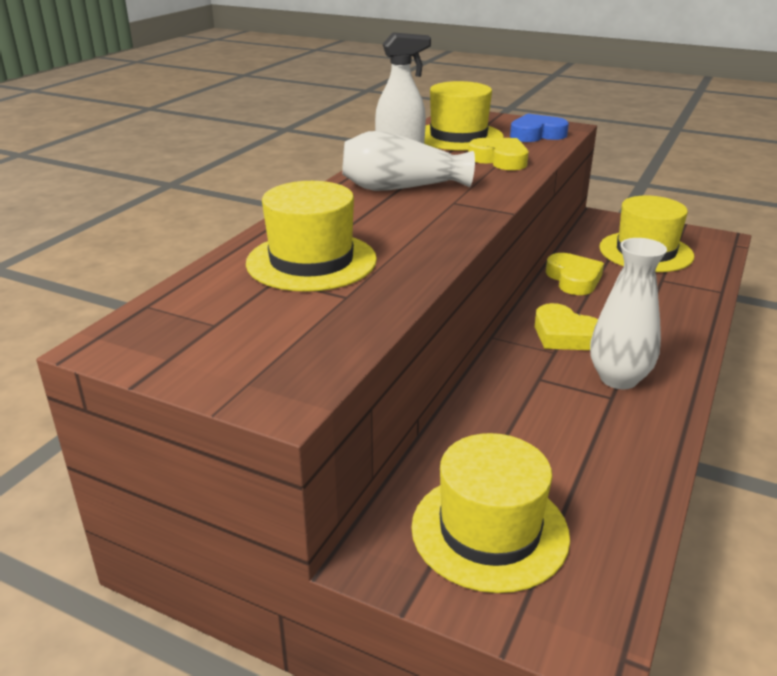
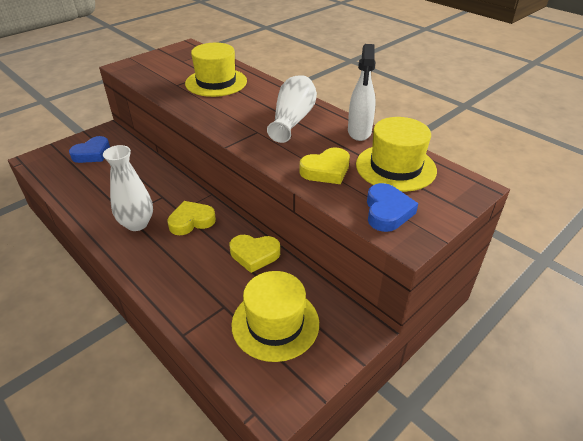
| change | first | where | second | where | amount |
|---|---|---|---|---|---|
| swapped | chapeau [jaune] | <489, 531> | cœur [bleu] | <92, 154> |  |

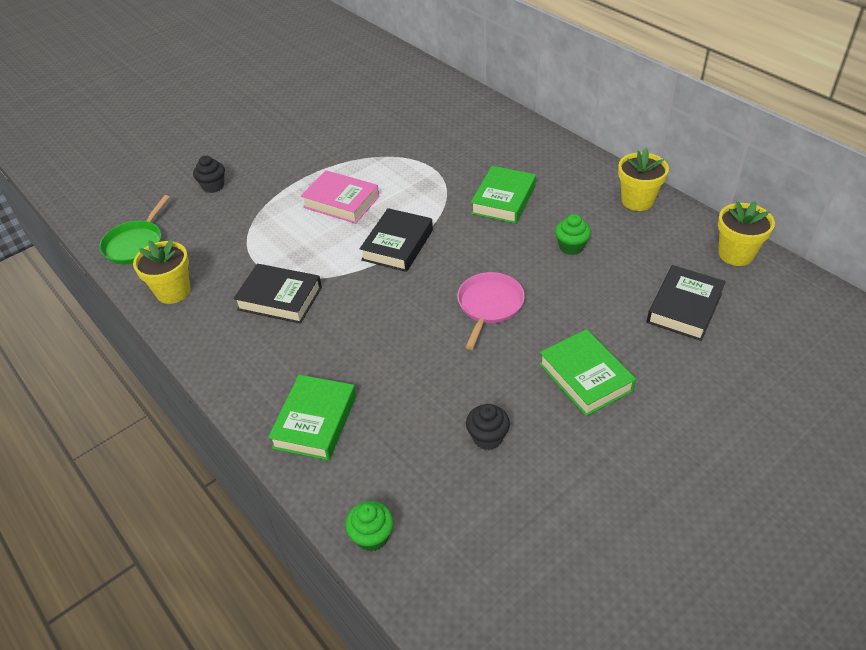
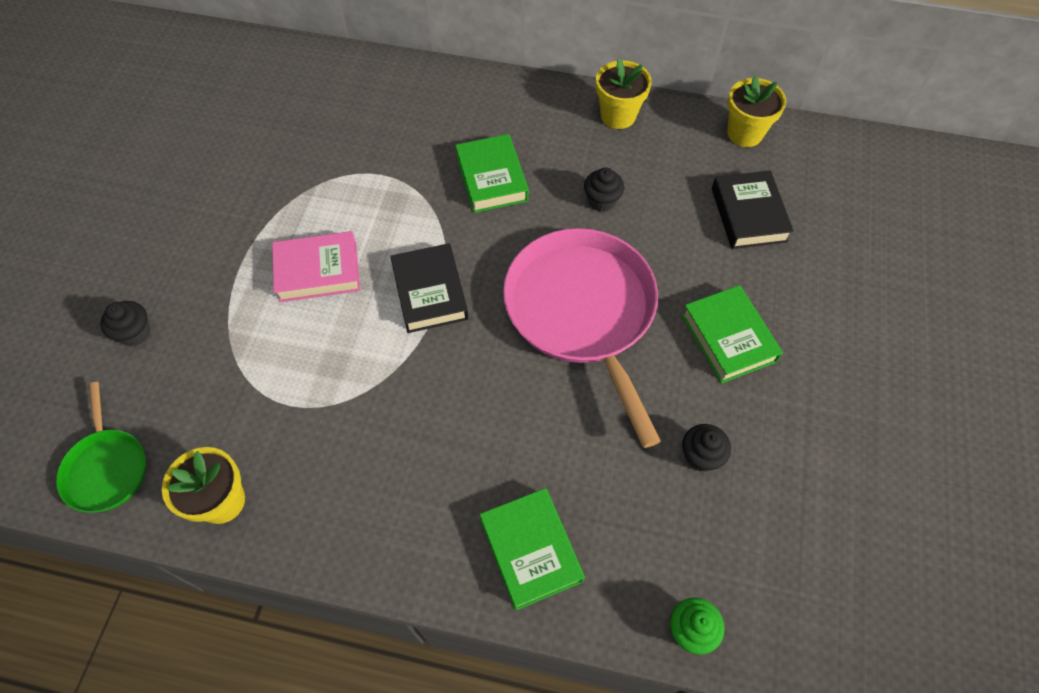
| change | first | where | second | where | amount |
|---|---|---|---|---|---|
| repainted | muffin [vert] | <571, 247> | muffin [noir] | <601, 201> |  |
| gone | livre [noir] | <280, 298> |  |  |  |
| scaled | poêle [rose] | <489, 305> |  | <582, 311> | x1.98 |
| rotated | livre [vert] | <585, 377> |  | <728, 338> | 45 degrees clockwise |

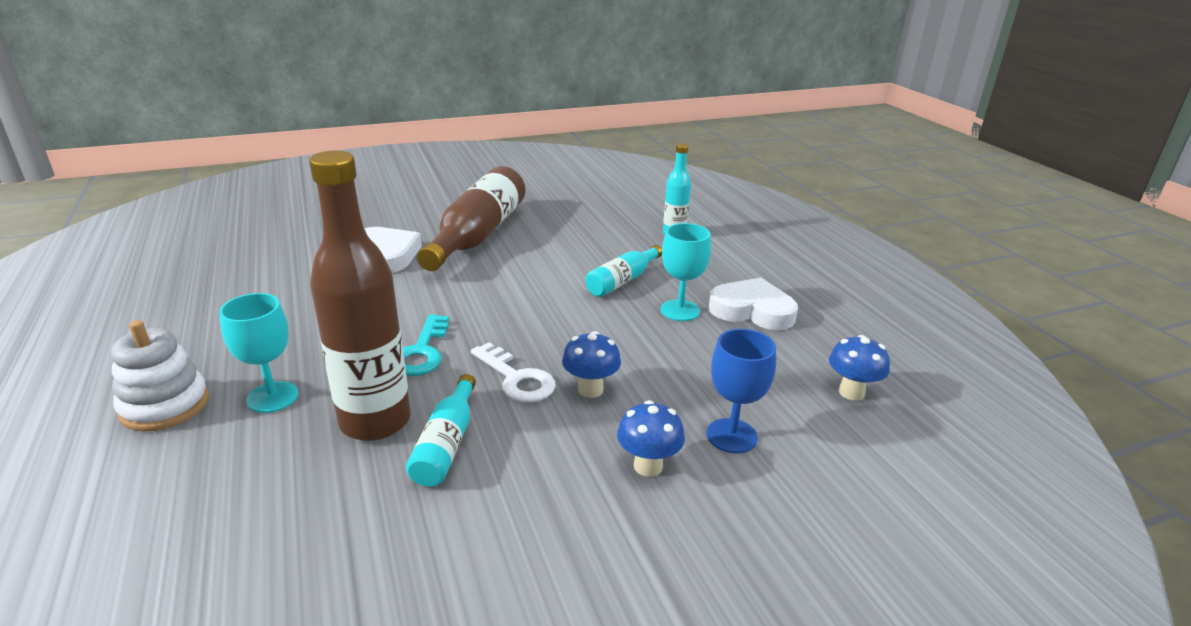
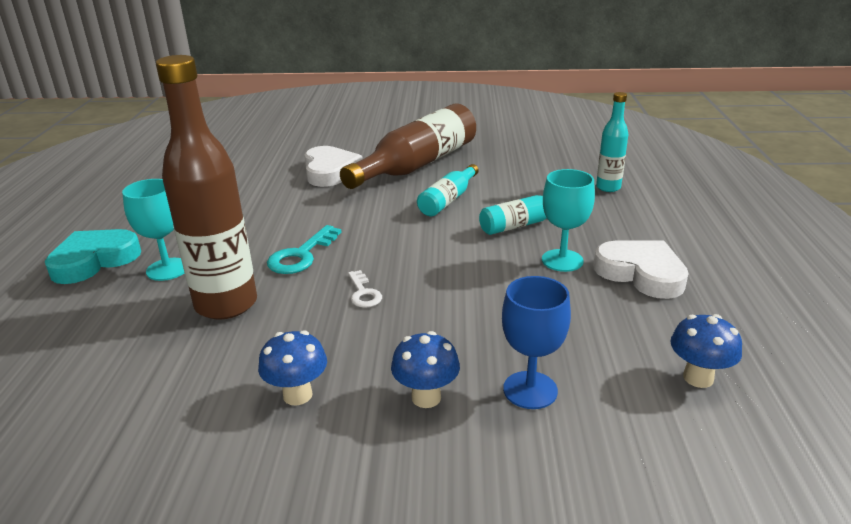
| change | first | where | second | where | amount |
|---|---|---|---|---|---|
| swapped | jouet à empiler [blanc] | <165, 406> | cœur [turquoise] | <94, 261> |  |
| shifted | champignon [bleu] | <590, 389> |  | <297, 395> |  |
| scaled | clé [blanc] | <517, 379> |  | <363, 293> | x0.63 |
| shifted | bouteille [turquoise] | <446, 444> |  | <448, 200> |  |

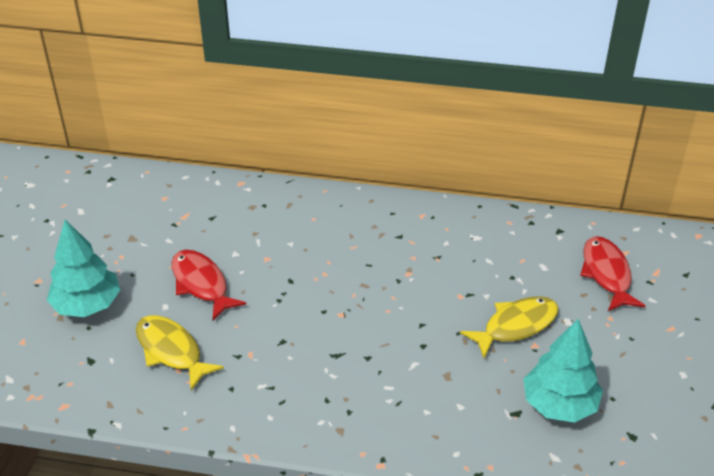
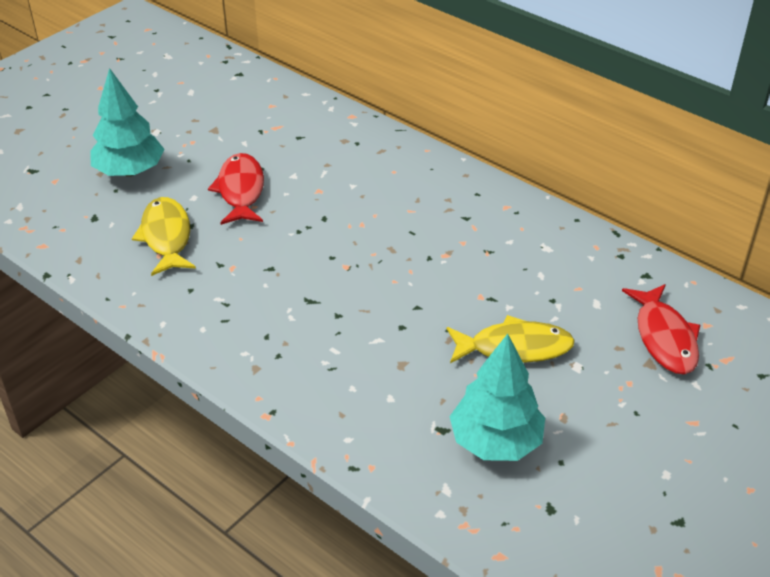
| change | first | where | second | where | amount |
|---|---|---|---|---|---|
| rotated | poisson [rouge] | <607, 274> |  | <664, 338> | 150 degrees clockwise |

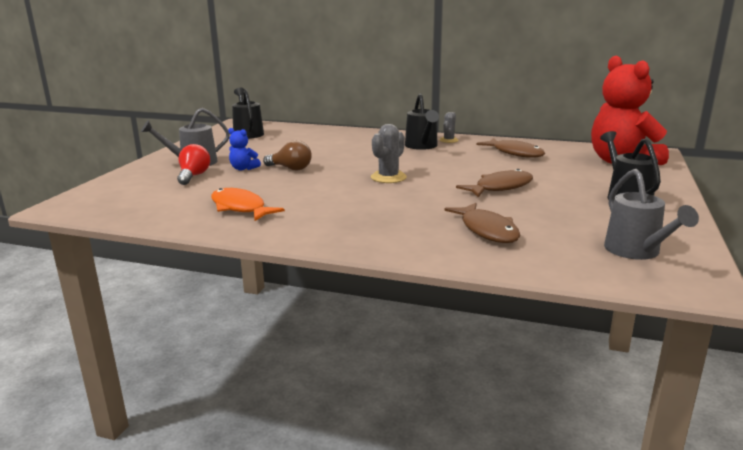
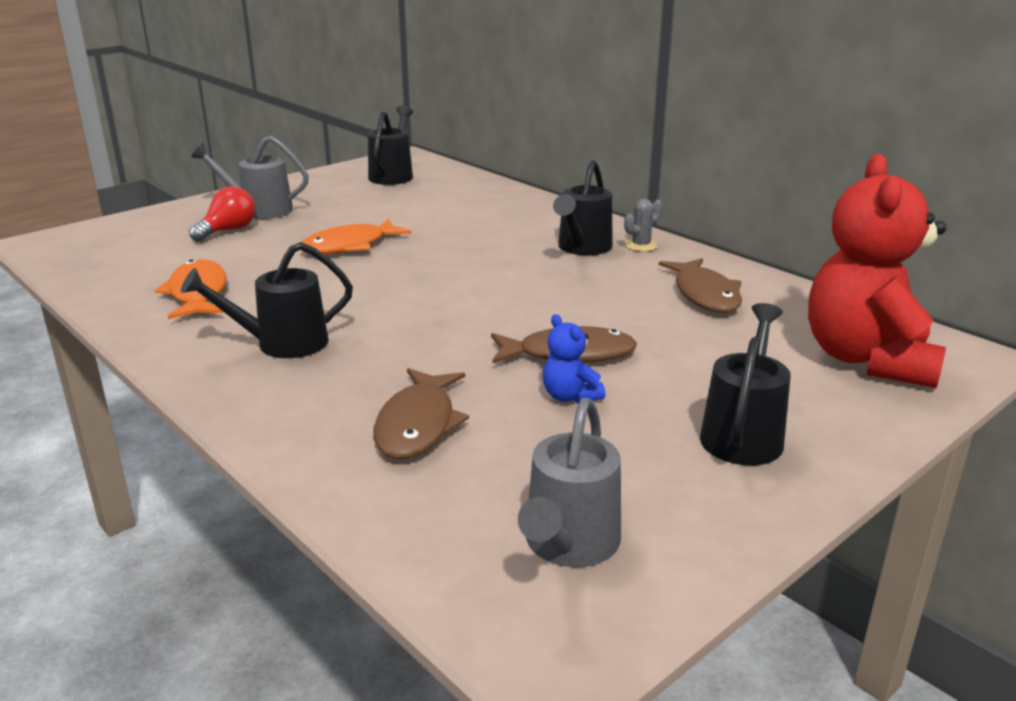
| change | first | where | second | where | amount |
|---|---|---|---|---|---|
| gone | cactus [gris] | <388, 177> |  |  |  |
| shifted | ours en peluche [bleu] | <243, 168> |  | <570, 396> |  |
| swapped | ampoule [marron] | <291, 169> | poisson [orange] | <349, 246> |  |
| new |  |  | arrosoir [noir] | <281, 344> |  |

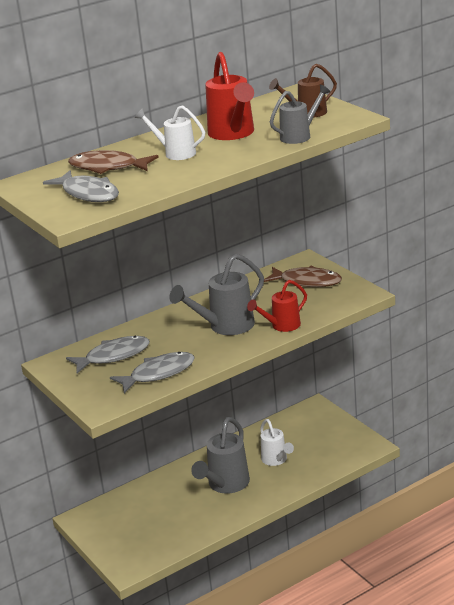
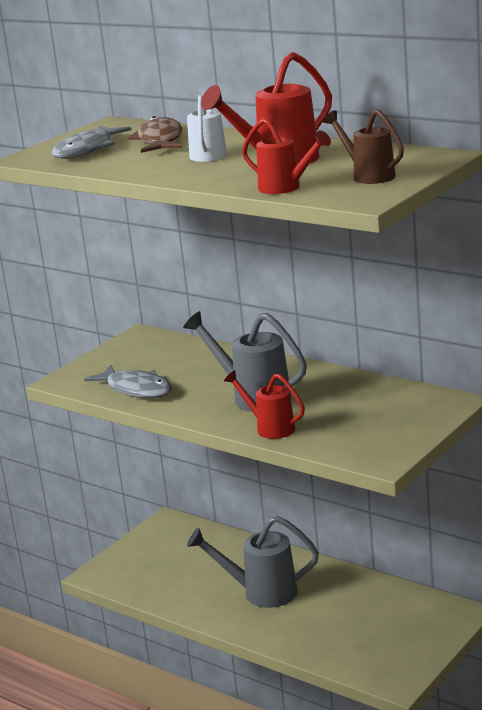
| change | first | where | second | where | amount |
|---|---|---|---|---|---|
| repainted | arrosoir [gris] | <300, 136> | arrosoir [rouge] | <286, 188> |  |
| gone | poisson [marron] | <307, 282> |  |  |  |
| gone | poisson [gris] | <113, 356> |  |  |  |
| gone | arrosoir [blanc] | <276, 460> |  |  |  |

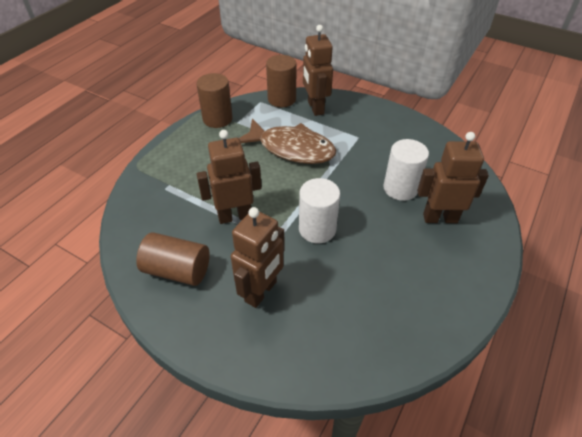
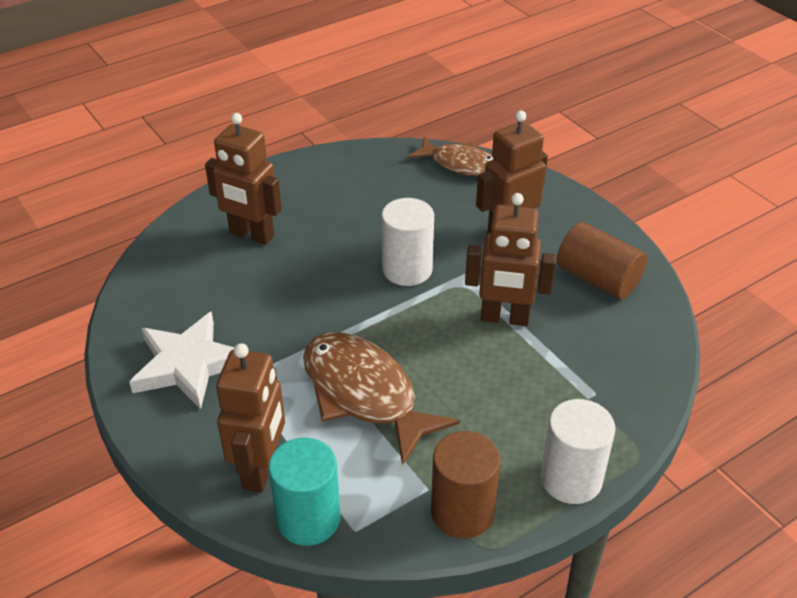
| change | first | where | second | where | amount |
|---|---|---|---|---|---|
| repainted | cylindre [marron] | <281, 99> | cylindre [turquoise] | <308, 519> |  |
| shifted | cylindre [blanc] | <400, 188> |  | <571, 479> |  |
| new |  |  | poisson [marron] | <460, 164> |  |
| new |  |  | étoile [blanc] | <188, 364> |  |

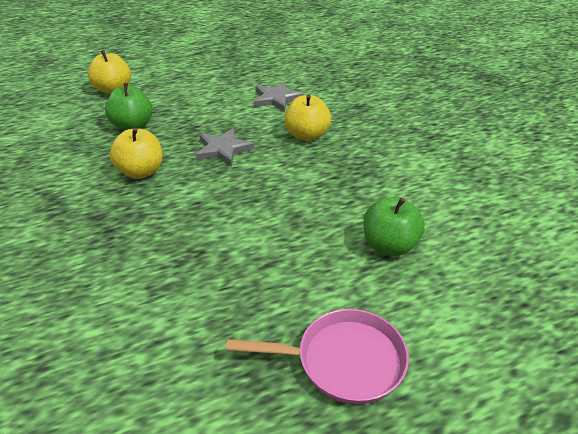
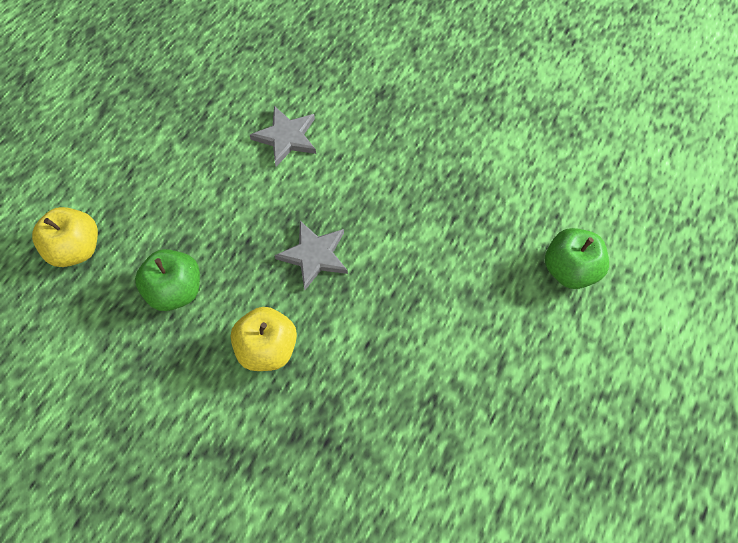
| change | first | where | second | where | amount |
|---|---|---|---|---|---|
| gone | pomme [jaune] | <307, 135> |  |  |  |
| gone | poêle [rose] | <343, 361> |  |  |  |

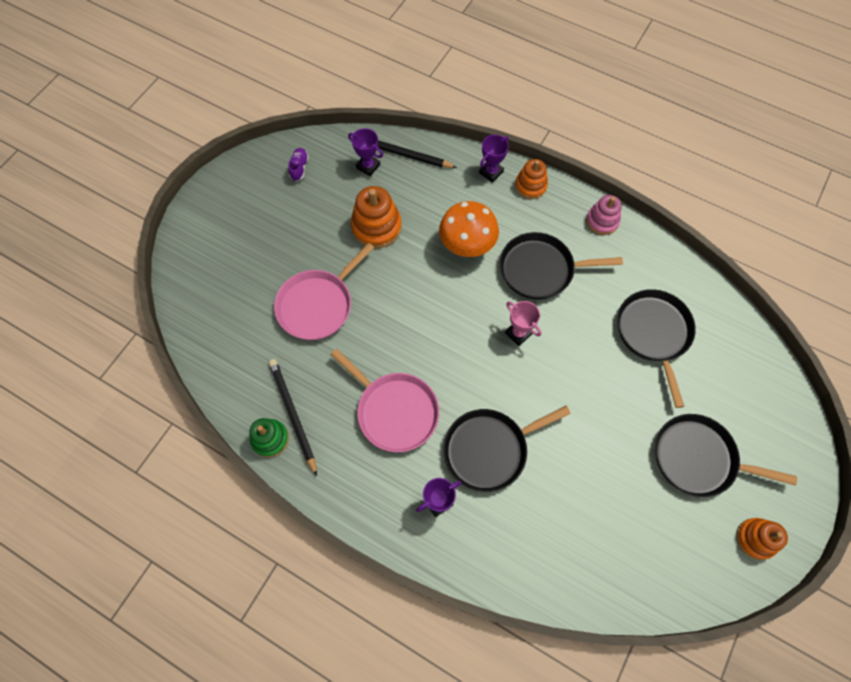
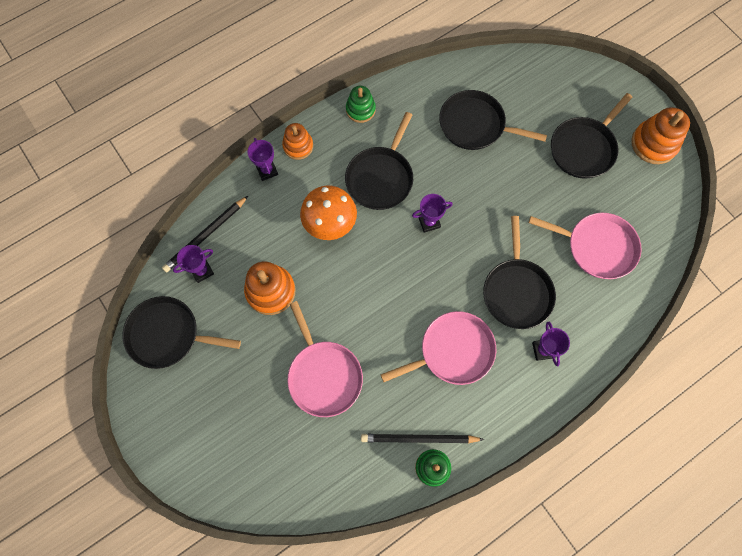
| change | first | where | second | where | amount |
|---|---|---|---|---|---|
| swapped | chaussure [violet] | <299, 168> | poêle [noir] | <168, 334> |  |
| repainted | jouet à empiler [rose] | <602, 221> | jouet à empiler [vert] | <360, 110> |  |
| repainted | trophée [rose] | <518, 333> | trophée [violet] | <429, 222> |  |
| scaled | jouet à empiler [orange] | <755, 539> |  | <654, 144> | x1.53 |
| new |  |  | poêle [rose] | <597, 247> |  |

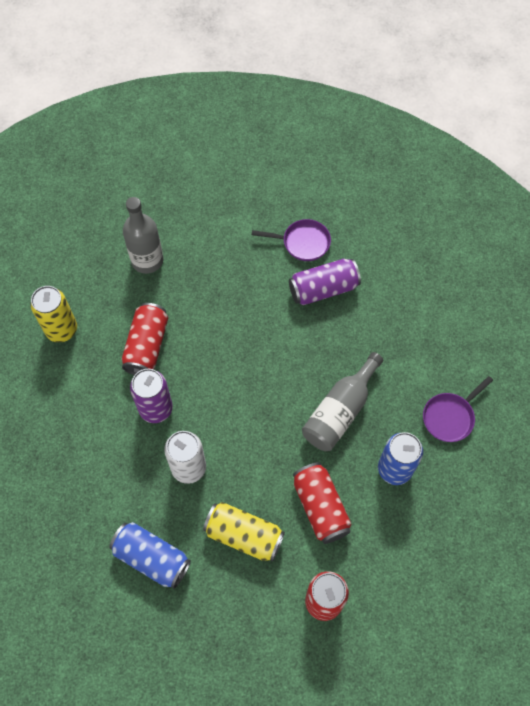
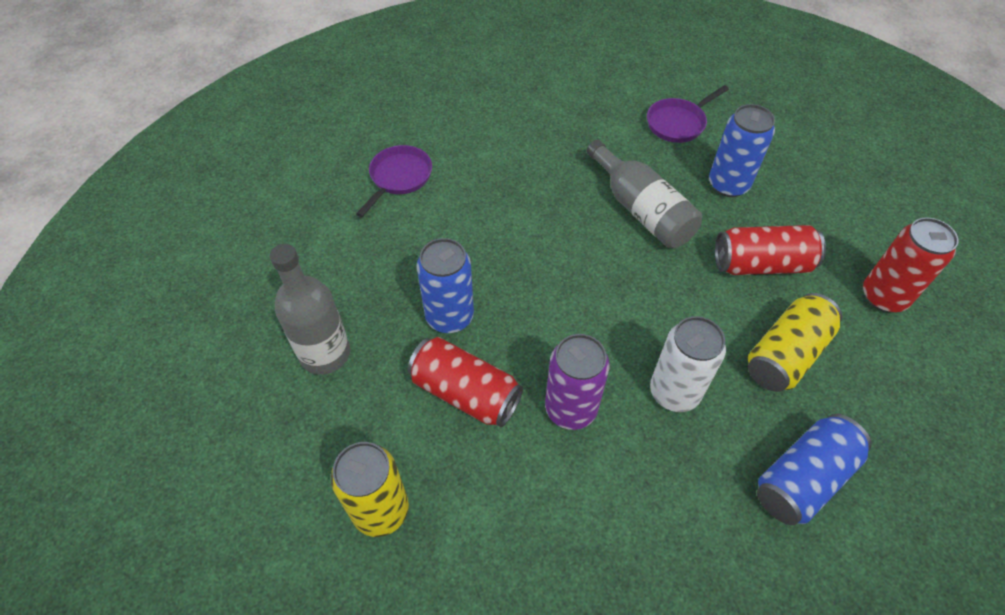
| change | first | where | second | where | amount |
|---|---|---|---|---|---|
| gone | canette [violet] | <323, 289> |  |  |  |
| rotated | poêle [violet] | <450, 417> |  | <678, 123> | 75 degrees clockwise |
| new |  |  | canette [bleu] | <449, 317> |  |

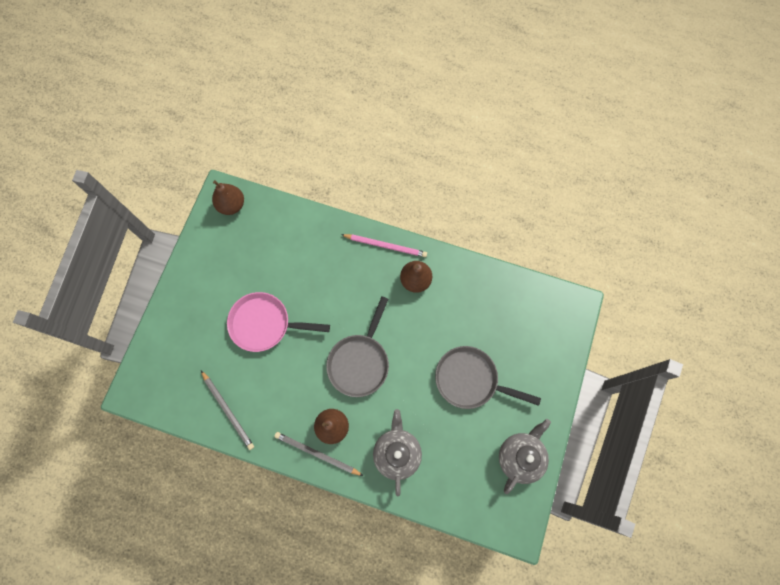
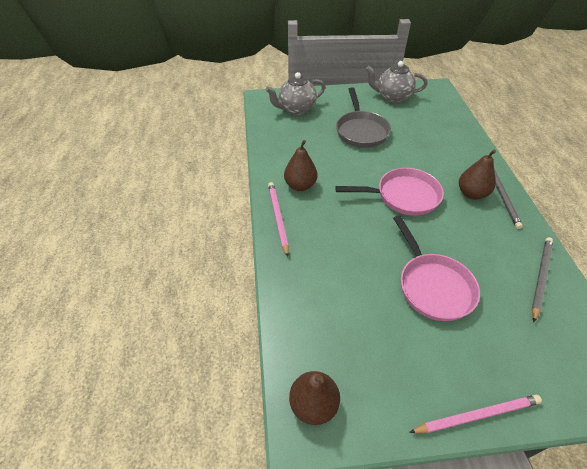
| change | first | where | second | where | amount |
|---|---|---|---|---|---|
| repainted | poêle [gris] | <360, 362> | poêle [rose] | <403, 196> |  |
| shifted | théière [gris] | <397, 452> |  | <296, 109> |  |
| new |  |  | crayon [rose] | <477, 415> |  |

